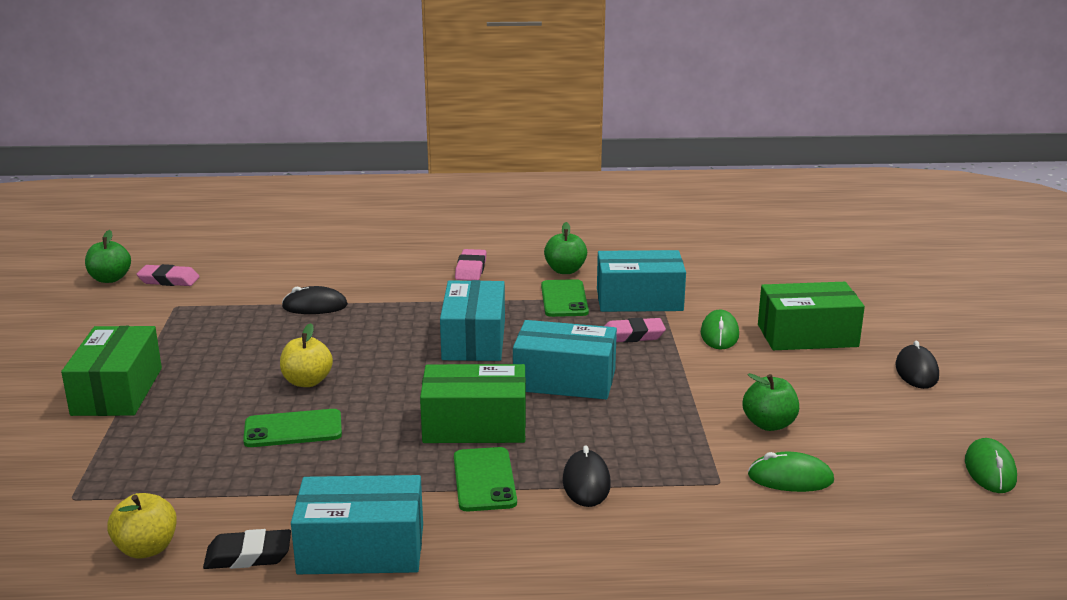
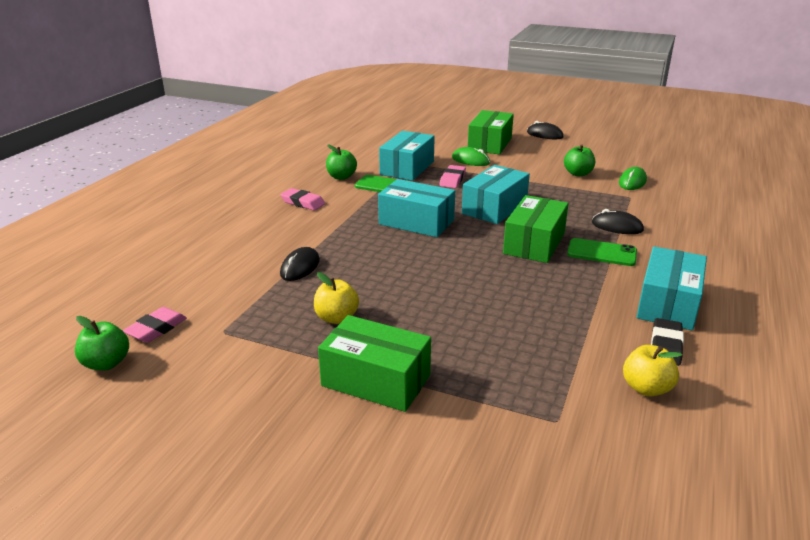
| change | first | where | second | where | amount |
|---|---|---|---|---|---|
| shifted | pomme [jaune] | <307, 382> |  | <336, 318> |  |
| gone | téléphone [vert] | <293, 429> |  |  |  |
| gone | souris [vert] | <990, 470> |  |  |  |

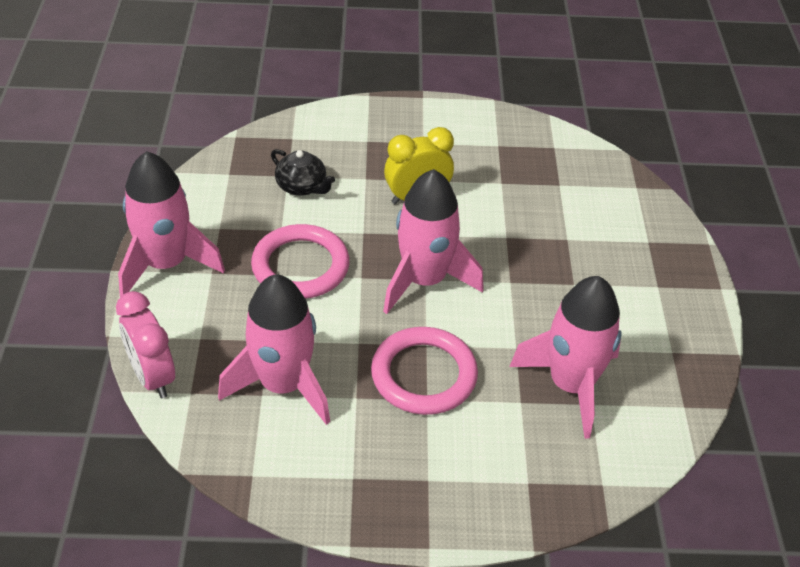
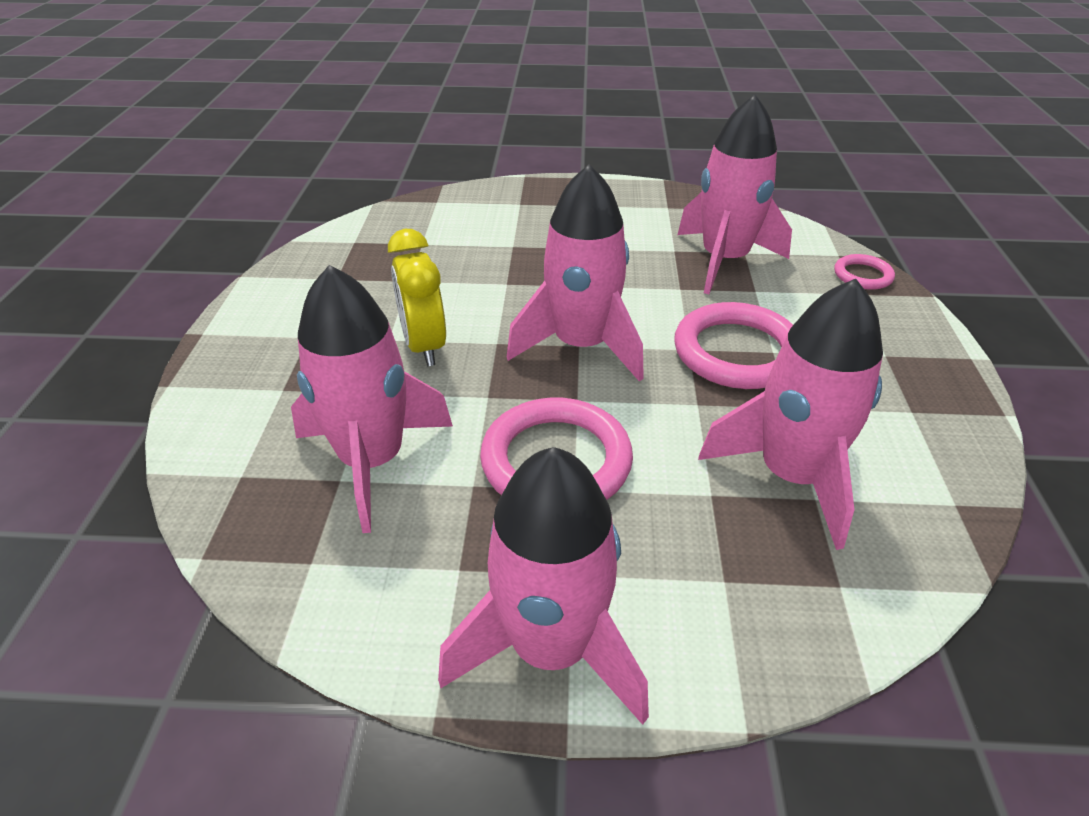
| change | first | where | second | where | amount |
|---|---|---|---|---|---|
| swapped | théière [noir] | <302, 186> | fusée [rose] | <372, 461> |  |
| gone | réveil [rose] | <152, 377> |  |  |  |
| new |  |  | anneau [rose] | <862, 275> |  |

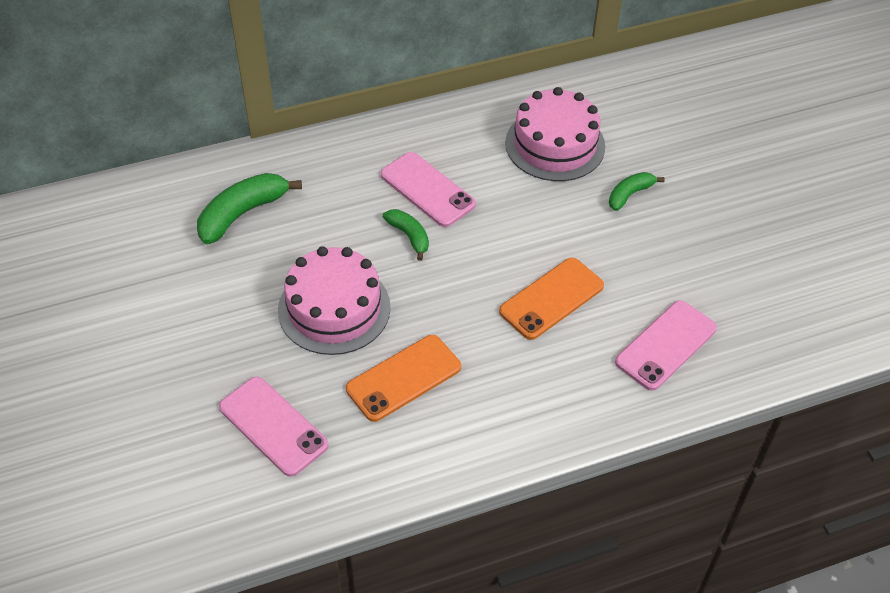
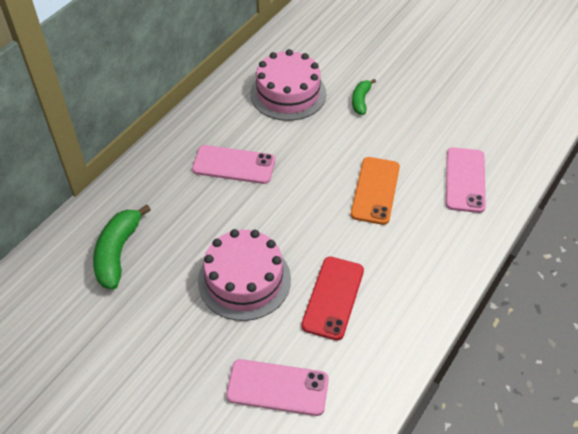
| change | first | where | second | where | amount |
|---|---|---|---|---|---|
| gone | banane [vert] | <409, 236> |  |  |  |
| repainted | téléphone [orange] | <403, 378> | téléphone [rouge] | <333, 297> |  |

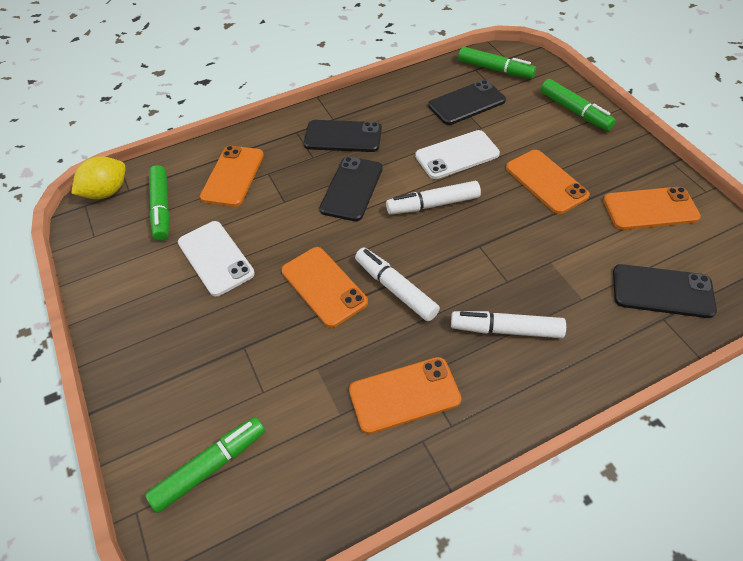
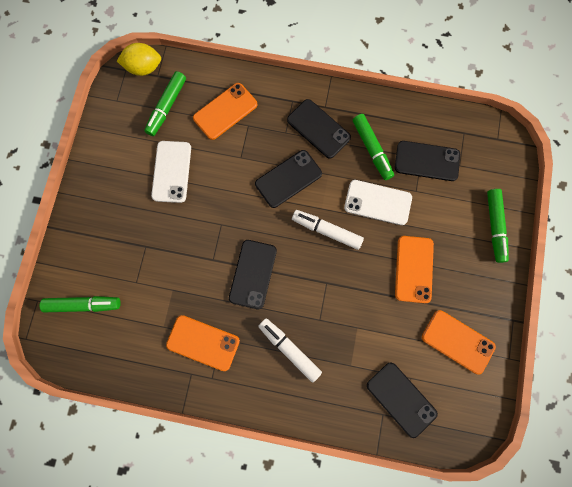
| change | first | where | second | where | amount |
|---|---|---|---|---|---|
| shifted | feutre [vert] | <495, 69> |  | <372, 149> |  |
| gone | téléphone [orange] | <324, 286> |  |  |  |
| swapped | feutre [blanc] | <395, 289> | téléphone [noir] | <253, 274> |  |

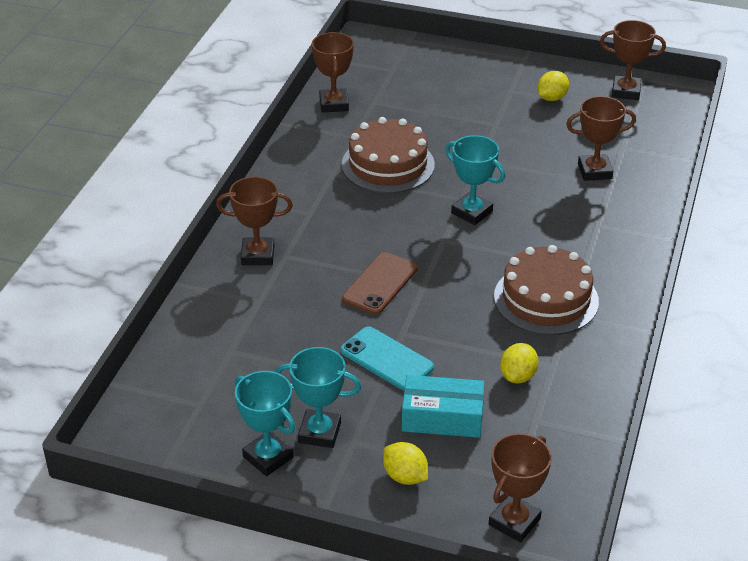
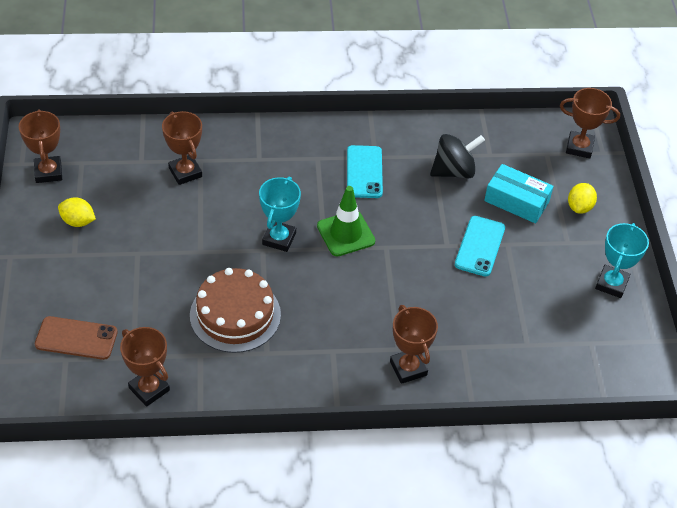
| change | first | where | second | where | amount |
|---|---|---|---|---|---|
| rotated | trophée [marron] | <334, 104> |  | <149, 389> | 75 degrees clockwise |
| swapped | gâteau [marron] | <546, 299> | téléphone [turquoise] | <364, 172> |  |
| shifted | téléphone [marron] | <380, 284> |  | <76, 338> |  |
| swapped | citron [jaune] | <518, 376> | toupie [noir] | <454, 171> |  |
| gone | trophée [turquoise] | <319, 432> |  |  |  |
| rotated | boîte [turquoise] | <442, 417> |  | <516, 201> | 45 degrees counterclockwise |
| new |  |  | cône de chantier [vert] | <346, 233> |  |

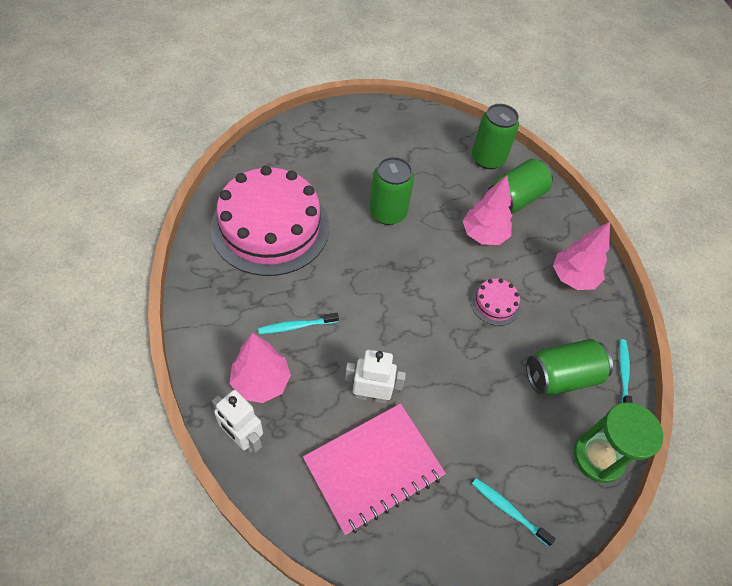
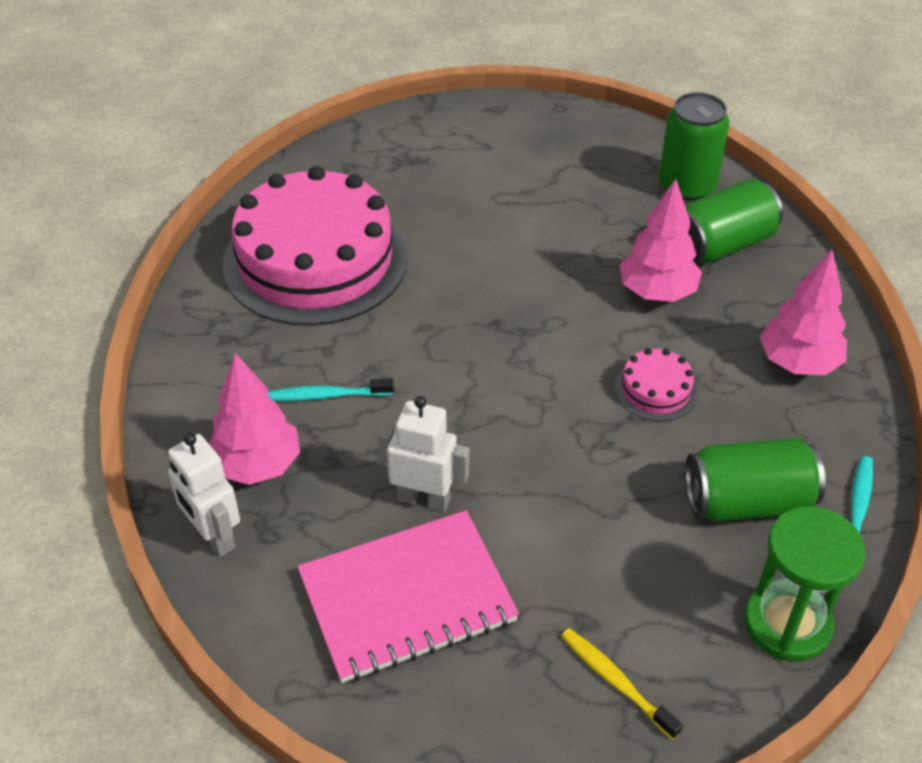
| change | first | where | second | where | amount |
|---|---|---|---|---|---|
| gone | canette [vert] | <387, 213> |  |  |  |
| repainted | brosse à dents [turquoise] | <508, 510> | brosse à dents [jaune] | <616, 682> |  |

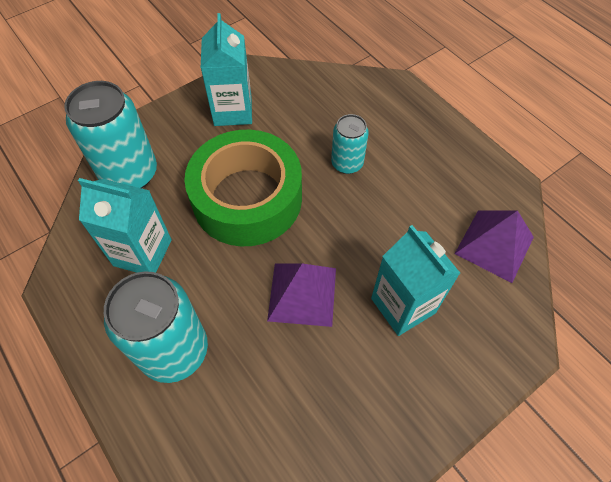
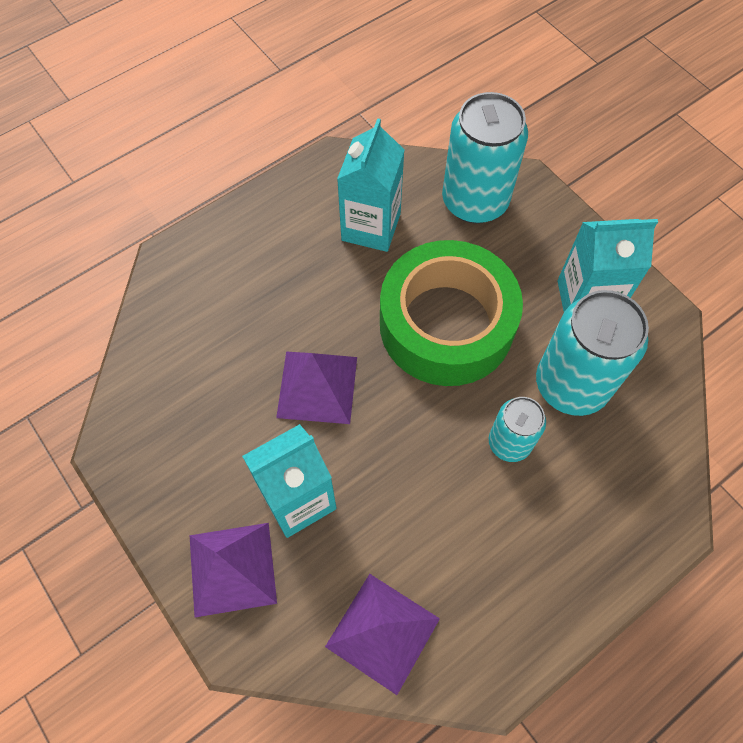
| change | first | where | second | where | amount |
|---|---|---|---|---|---|
| shifted | canette [turquoise] | <174, 350> |  | <571, 384> |  |
| new |  |  | pyramide [violet] | <232, 568> |  |

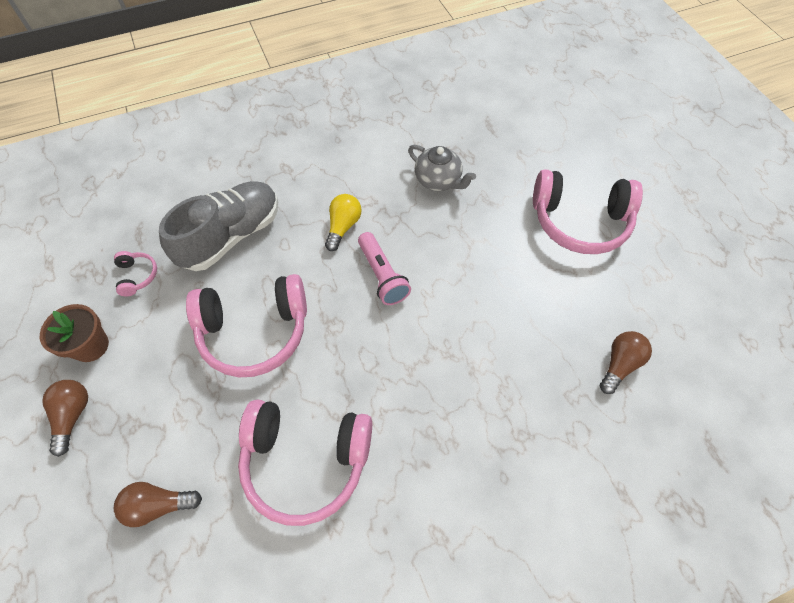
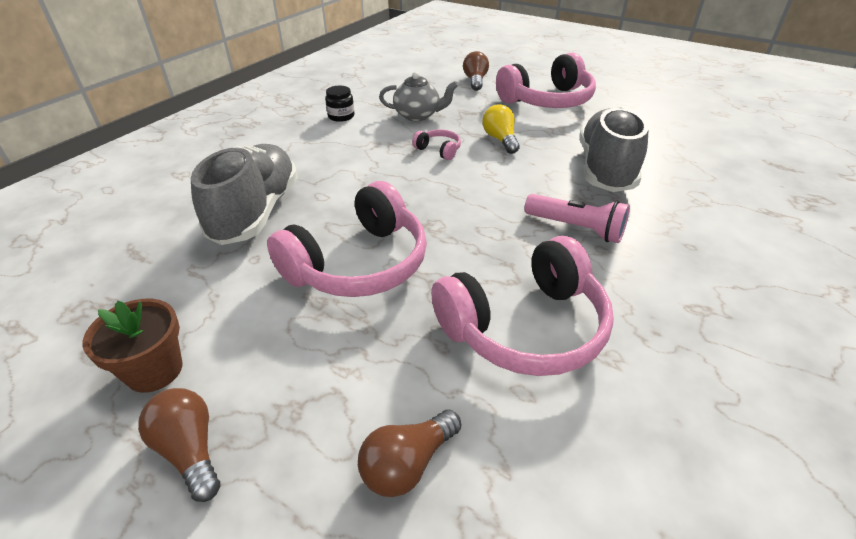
| change | first | where | second | where | amount |
|---|---|---|---|---|---|
| shifted | ampoule [jaune] | <343, 227> |  | <500, 140> |  |
| shifted | lampe de poche [rose] | <382, 275> |  | <576, 228> |  |
| shifted | casque audio [rose] | <137, 276> |  | <439, 150> |  |
| shifted | ampoule [marron] | <619, 364> |  | <475, 81> |  |
| new |  |  | bocal [noir] | <341, 116> |  |
| new |  |  | chaussure [gris] | <605, 169> |  |

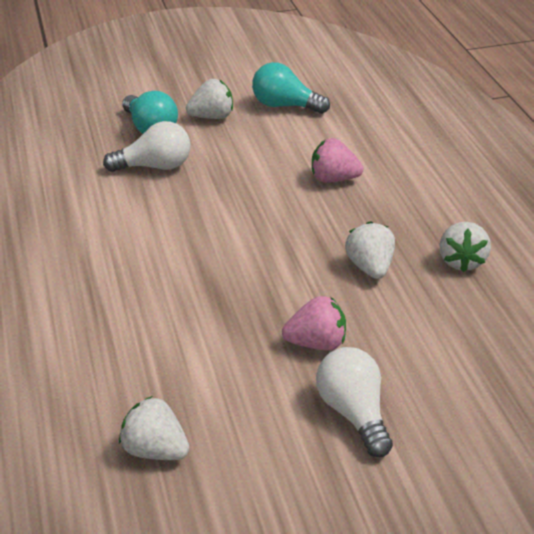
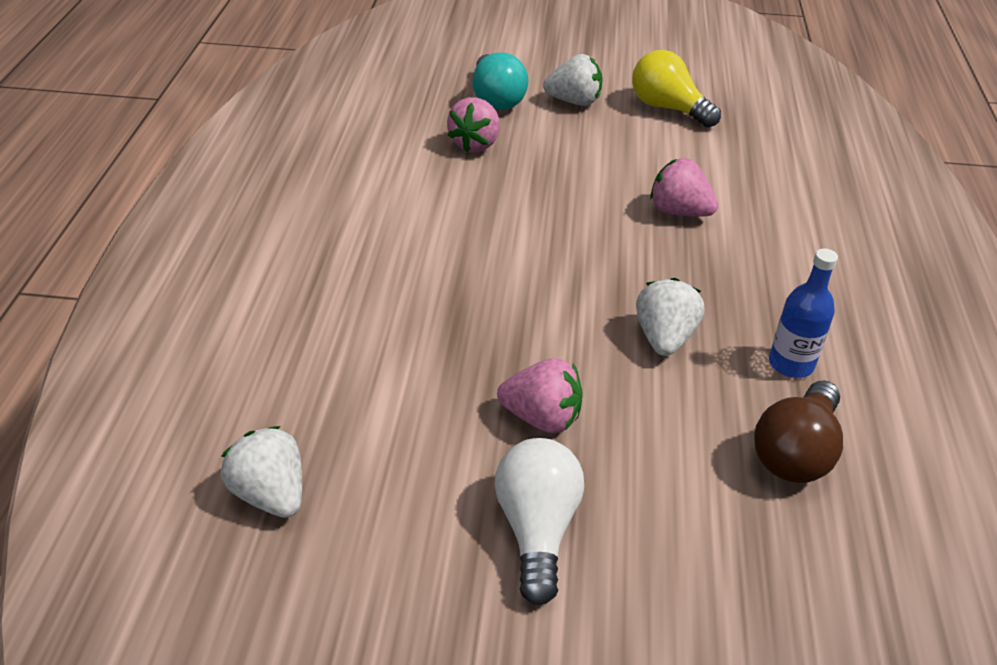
| change | first | where | second | where | amount |
|---|---|---|---|---|---|
| repainted | ampoule [turquoise] | <285, 106> | ampoule [jaune] | <668, 108> |  |
| swapped | ampoule [blanc] | <155, 167> | fraise [rose] | <475, 144> |  |
| swapped | fraise [blanc] | <462, 261> | bouteille [bleu] | <791, 364> |  |
| new |  |  | ampoule [marron] | <795, 452> |  |

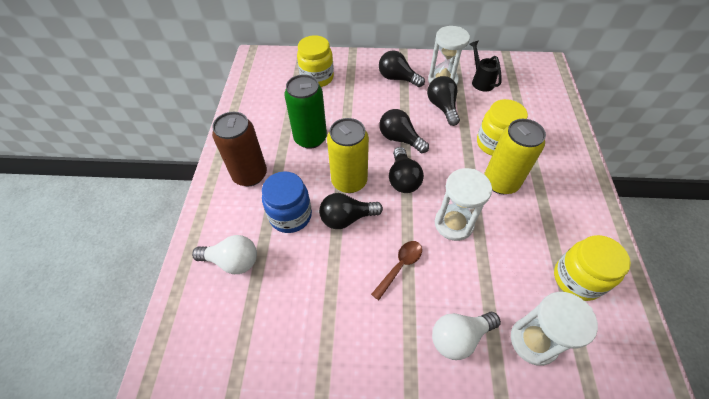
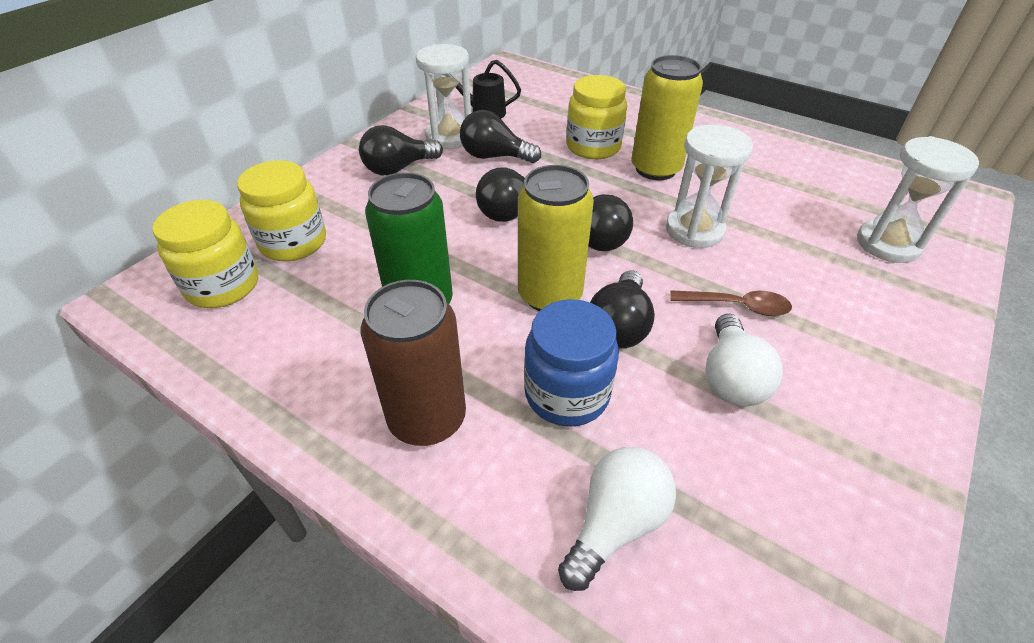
| change | first | where | second | where | amount |
|---|---|---|---|---|---|
| shifted | bocal [jaune] | <577, 279> |  | <223, 286> |  |
| rotated | cuillère [marron] | <400, 266> |  | <737, 306> | 120 degrees clockwise |
| shifted | ampoule [blanc] | <459, 337> |  | <731, 378> |  |

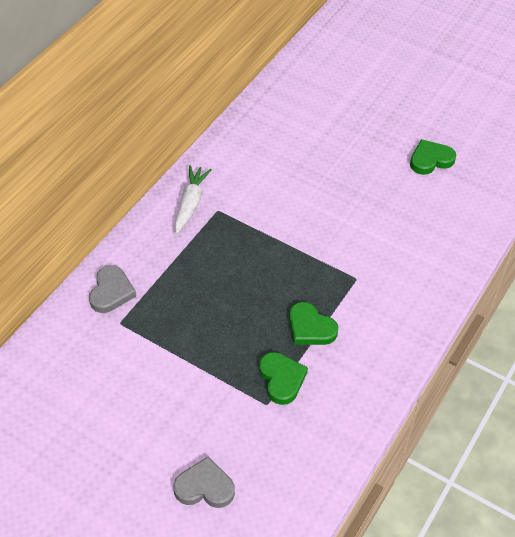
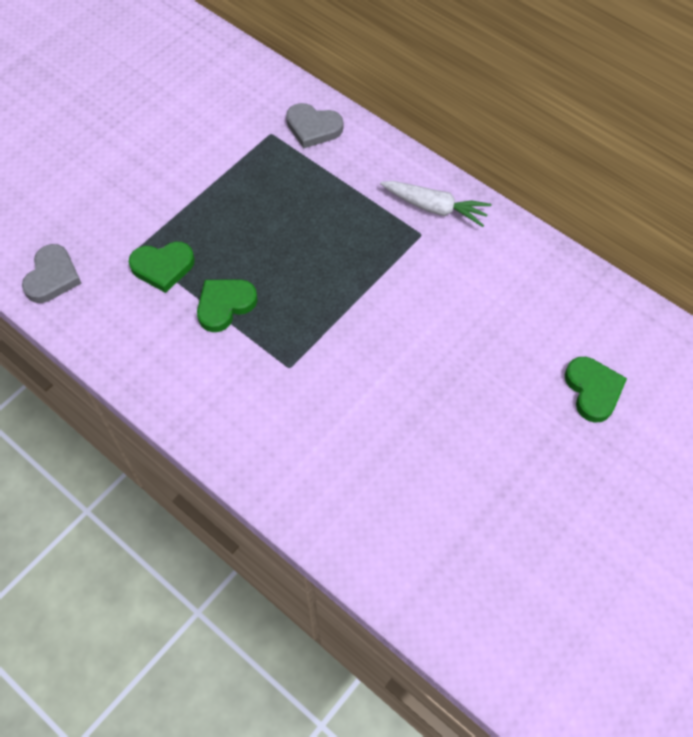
| change | first | where | second | where | amount |
|---|---|---|---|---|---|
| shifted | cœur [vert] | <430, 160> |  | <593, 390> |  |
| shifted | cœur [gris] | <204, 487> |  | <52, 277> |  |

